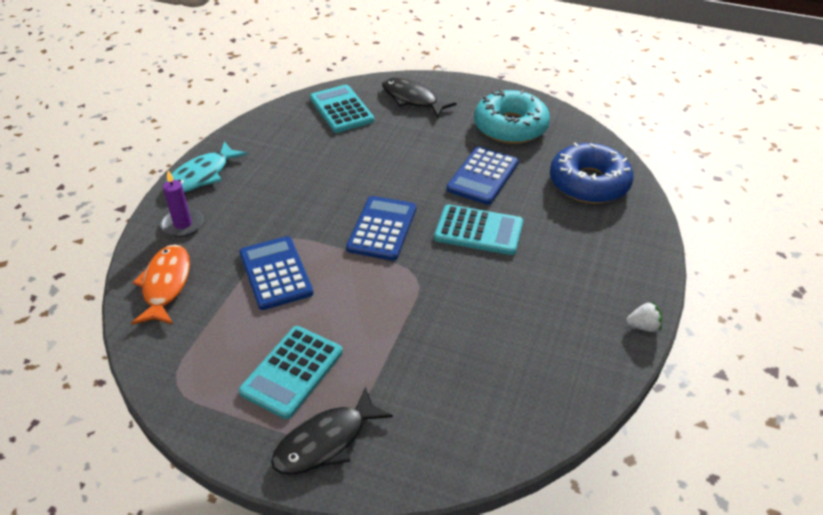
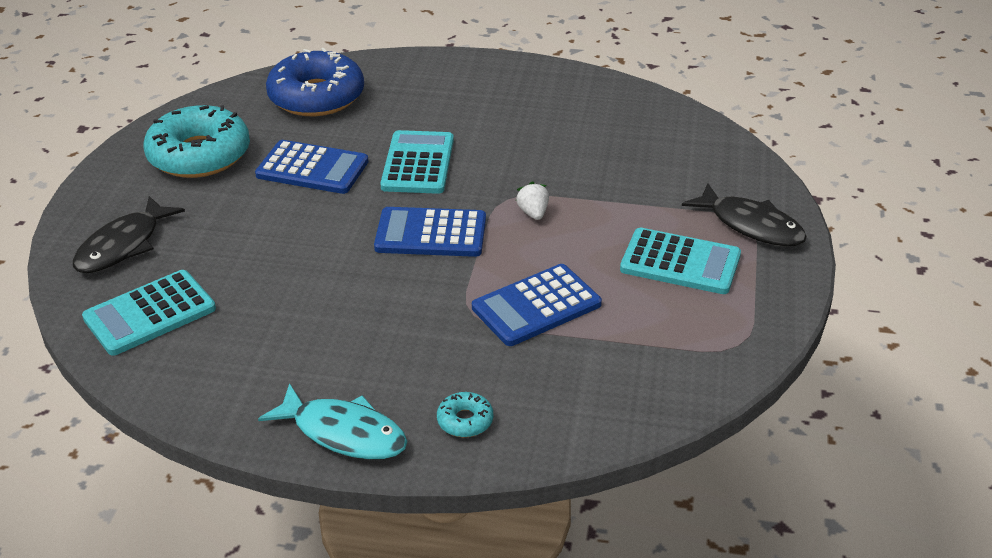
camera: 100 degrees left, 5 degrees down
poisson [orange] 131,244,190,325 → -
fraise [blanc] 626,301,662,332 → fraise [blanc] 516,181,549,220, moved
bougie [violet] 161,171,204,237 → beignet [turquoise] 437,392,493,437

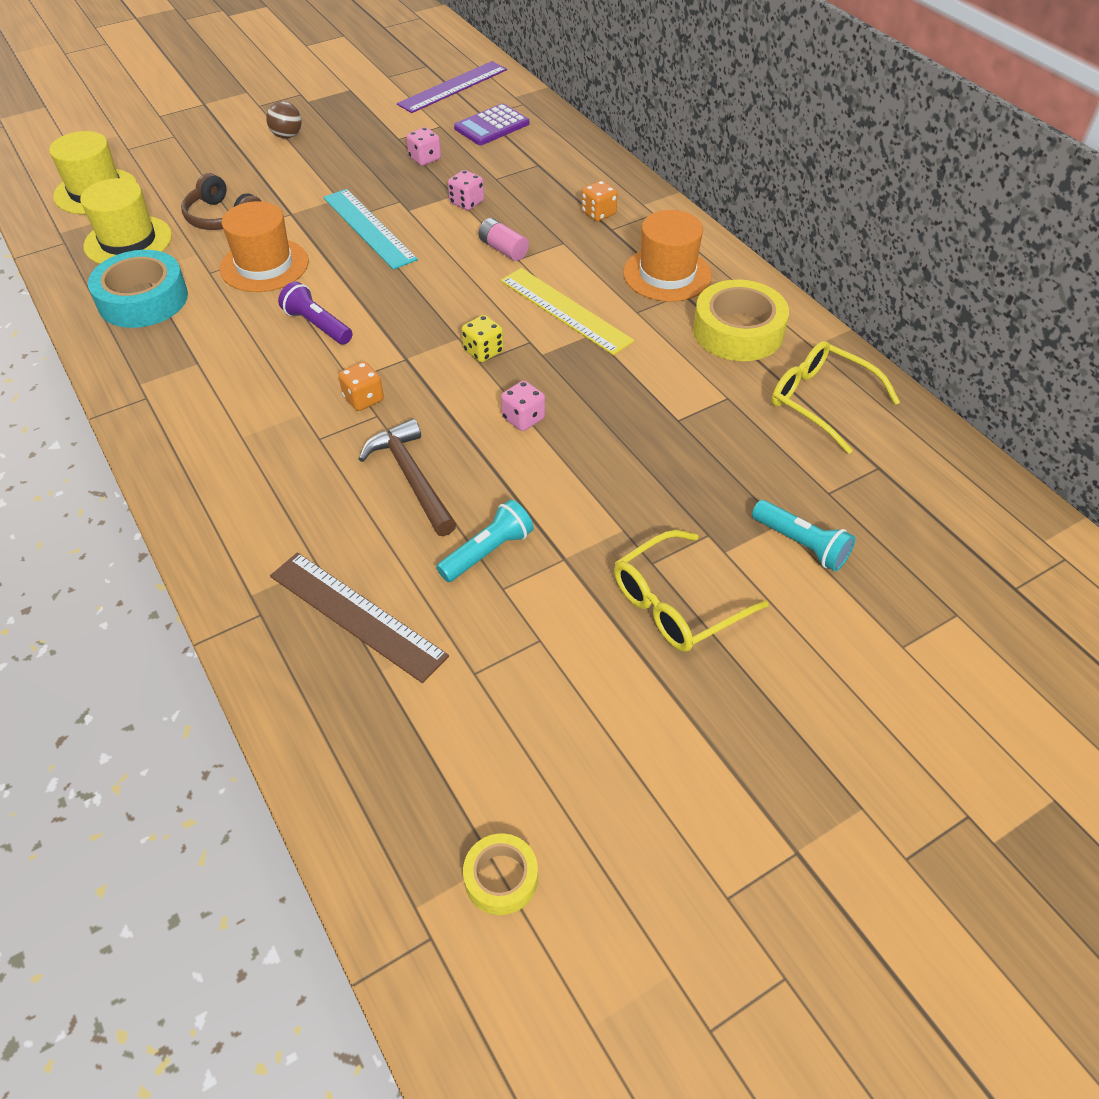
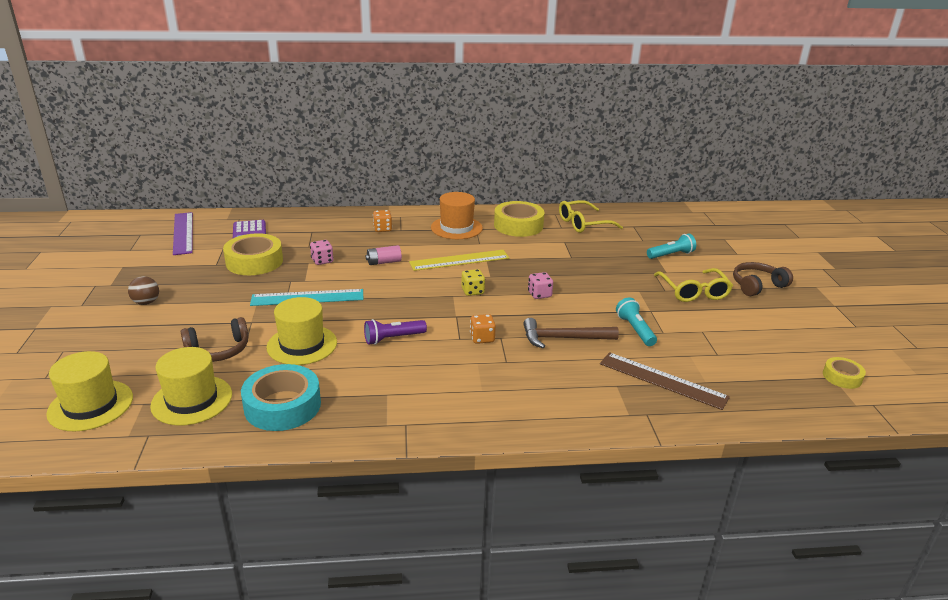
camera: 65 degrees left, 20 degrees down
- → casque audio [marron] 733,262,793,296
dé [rose] 406,127,441,166 → ruban adhésif [jaune] 223,233,283,275
chapeau [orange] 220,201,309,292 → chapeau [jaune] 266,297,337,365
règle [marron] 270,553,449,683 → règle [marron] 600,352,730,410, 60 degrees clockwise

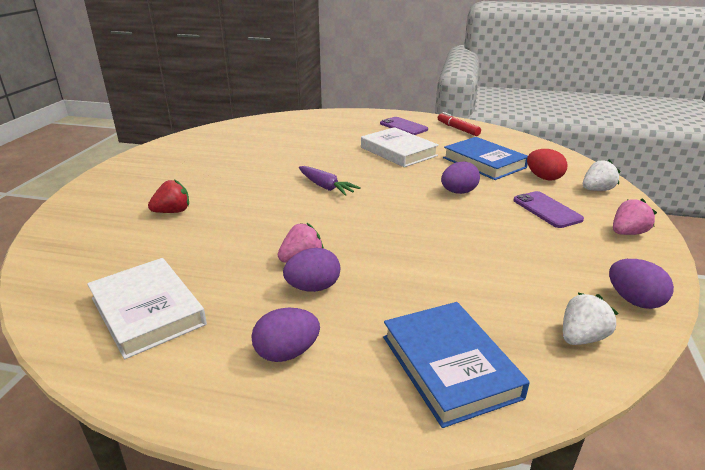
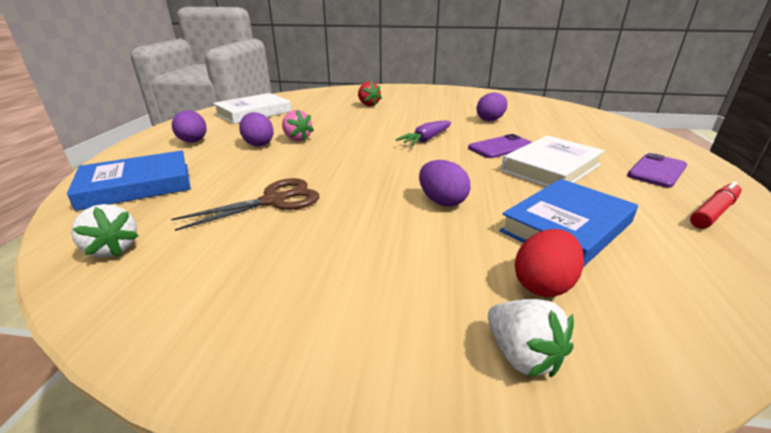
camera: 85 degrees right, 0 degrees up
fraise [rose] 613,198,657,235 → -
- → ciseaux [marron] 171,178,319,231
téléphone [violet] 513,191,584,228 → téléphone [violet] 468,134,532,158, moved
œuf [violet] 609,259,674,309 → œuf [violet] 476,93,507,121, moved

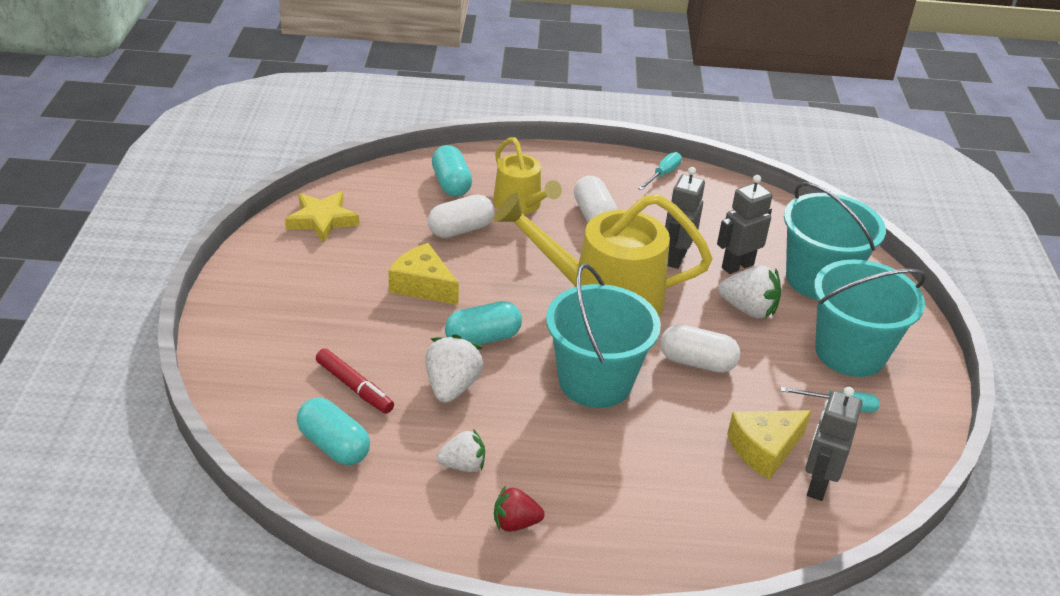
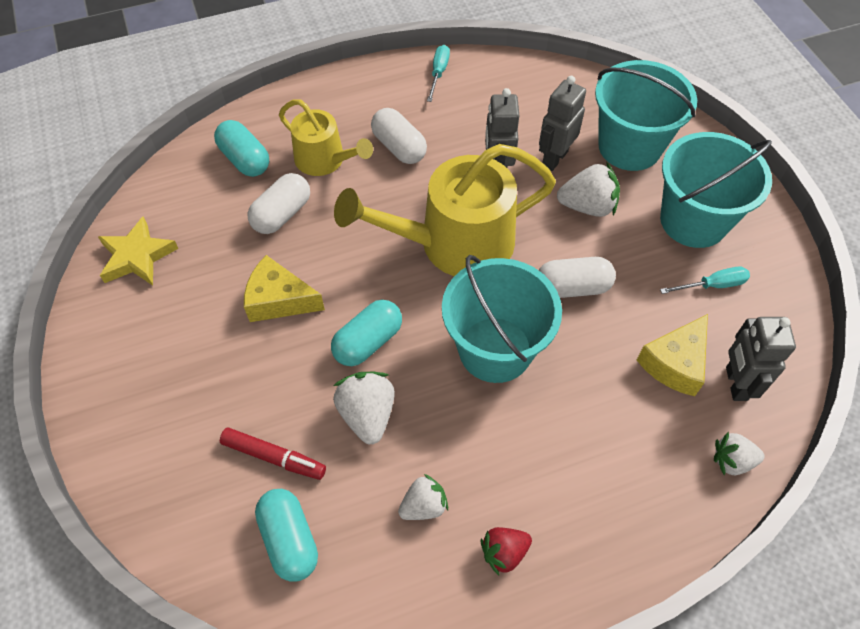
camera: 20 degrees left, 20 degrees up
- → fraise [blanc] 714,432,765,475
gélule [turquoise] 297,398,370,465 → gélule [turquoise] 255,489,318,581, 45 degrees clockwise

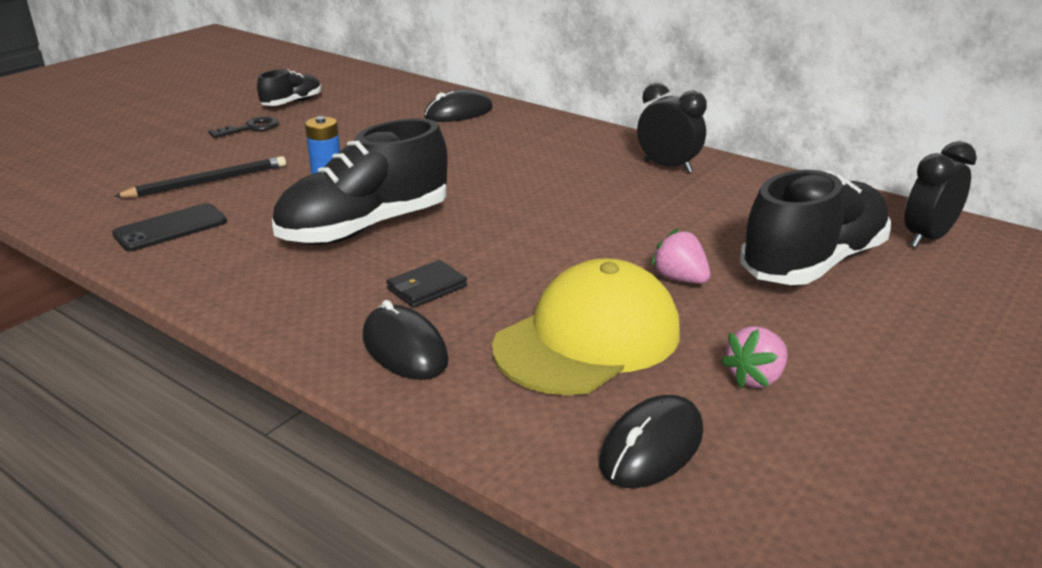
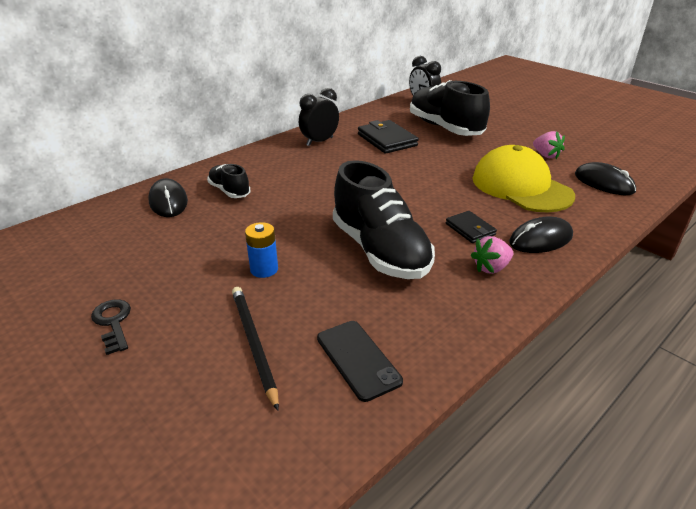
camera: 80 degrees left, 5 degrees up
- → portefeuille [noir] 358,120,419,154
chaussure [noir] 257,69,321,106 → chaussure [noir] 207,164,251,198, moved
fraise [rose] 651,228,710,284 → fraise [rose] 471,236,513,274, moved

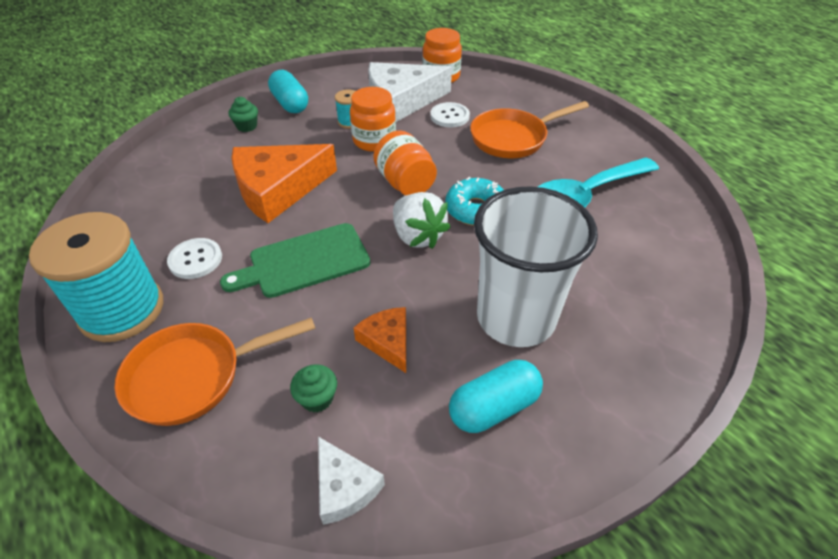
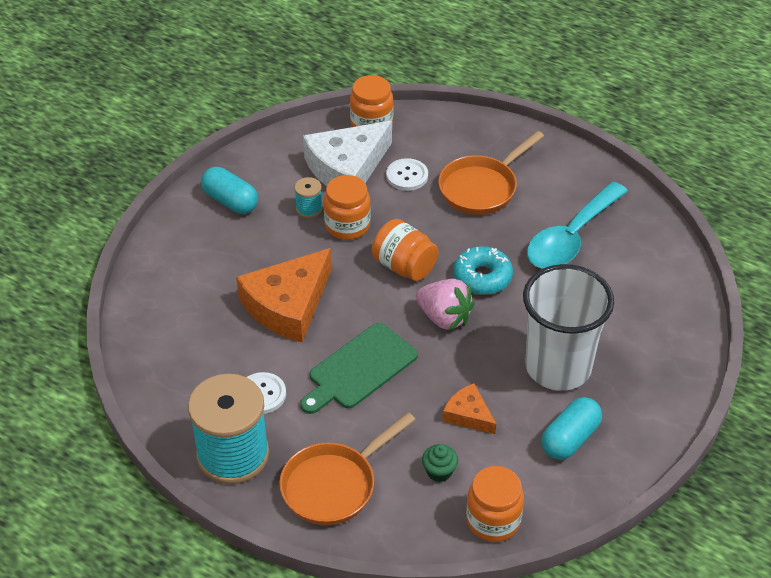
camera: 20 degrees left, 0 degrees up
muffin [vert] 228,97,258,132 → -
fromage [blanc] 318,437,385,525 → bocal [orange] 466,466,524,542
fraise [blanc] 393,192,450,249 → fraise [rose] 416,279,474,331

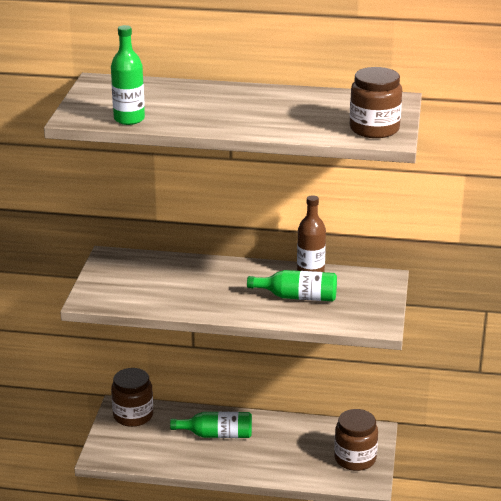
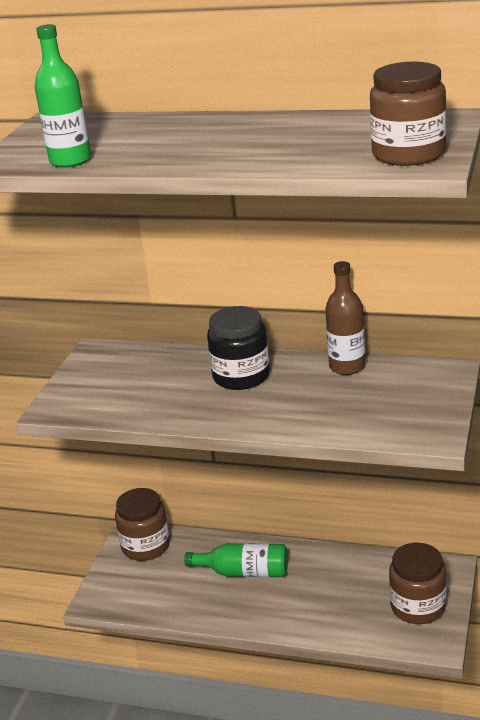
camera: 10 degrees right, 0 degrees up
bouteille [vert] 247,270,337,301 → -
- → bocal [noir] 207,306,270,390

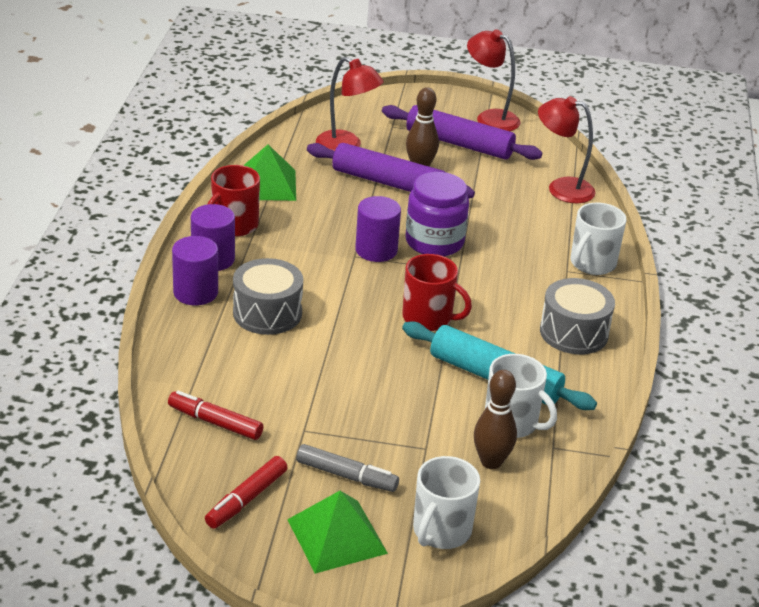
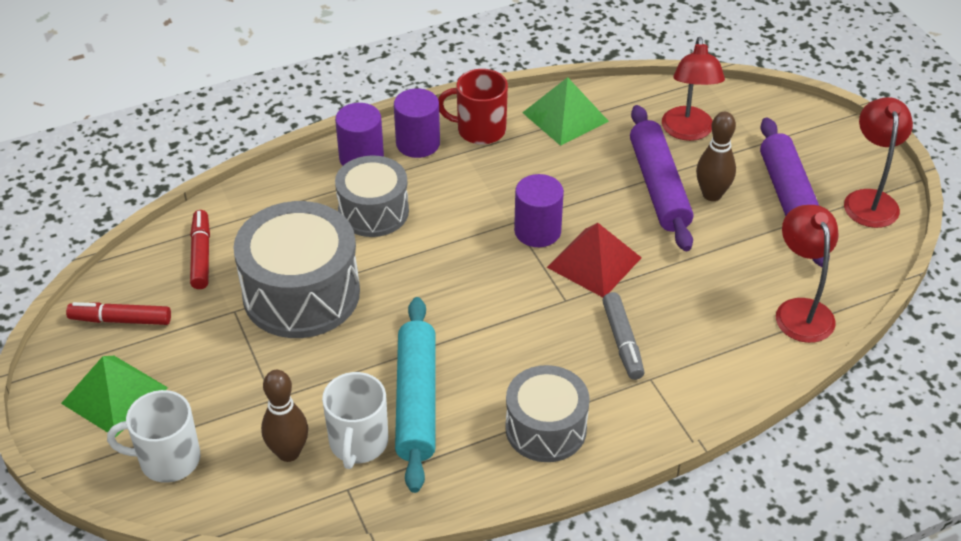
camera: 60 degrees right, 10 degrees up
tasse [rouge] 402,254,472,331 → -
tasse [blanc] 570,203,627,275 → -
- → tambour [gris] 233,201,360,338
feutre [gris] 296,444,399,492 → feutre [gris] 602,292,645,380, moved
bocal [violet] 405,172,469,256 → pyramide [rouge] 547,223,642,297

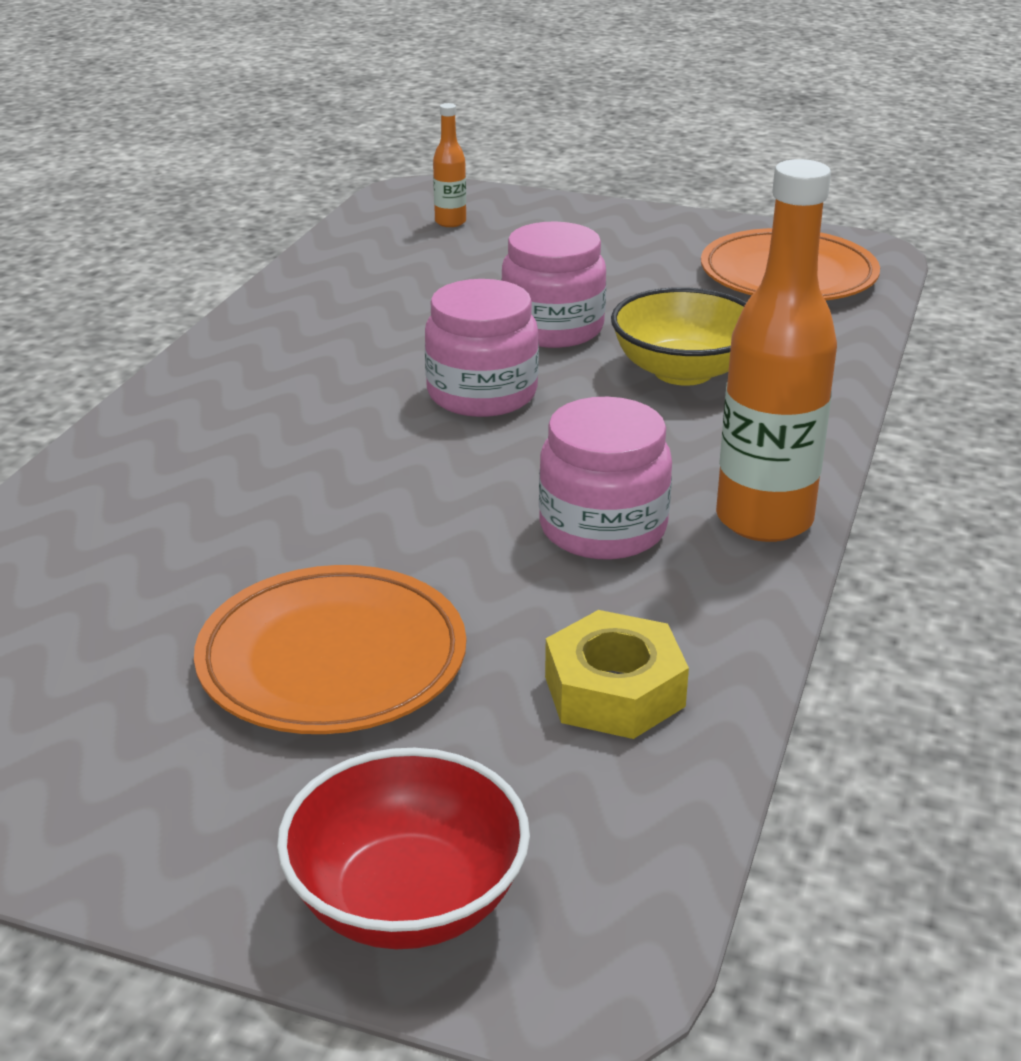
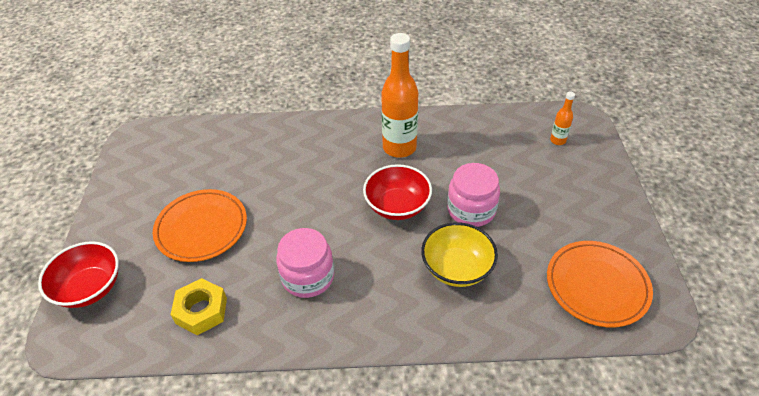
camera: 70 degrees right, 15 degrees up
bouteille [orange] 716,159,837,542 → bouteille [orange] 381,33,418,158, moved
bocal [rose] 425,279,539,417 → bol [rouge] 363,164,432,220

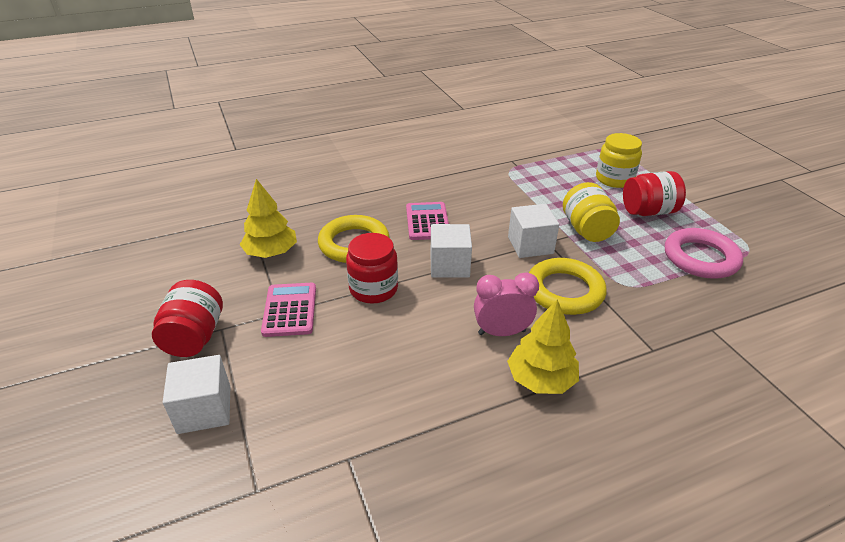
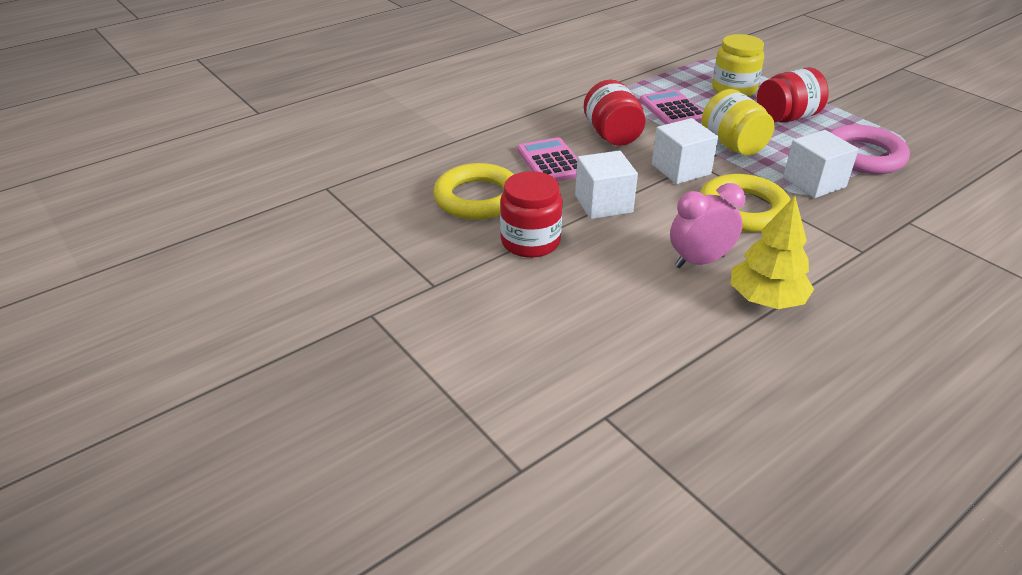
camera: 15 degrees left, 0 degrees up
arbre [jaune] 240,179,297,258 → -
bocal [rouge] 152,280,223,357 → bocal [rouge] 584,80,646,146, moved
cube [blanc] 163,355,230,434 → cube [blanc] 783,130,859,198, moved
calculatrice [rose] 261,283,316,337 → calculatrice [rose] 640,89,703,125, moved

